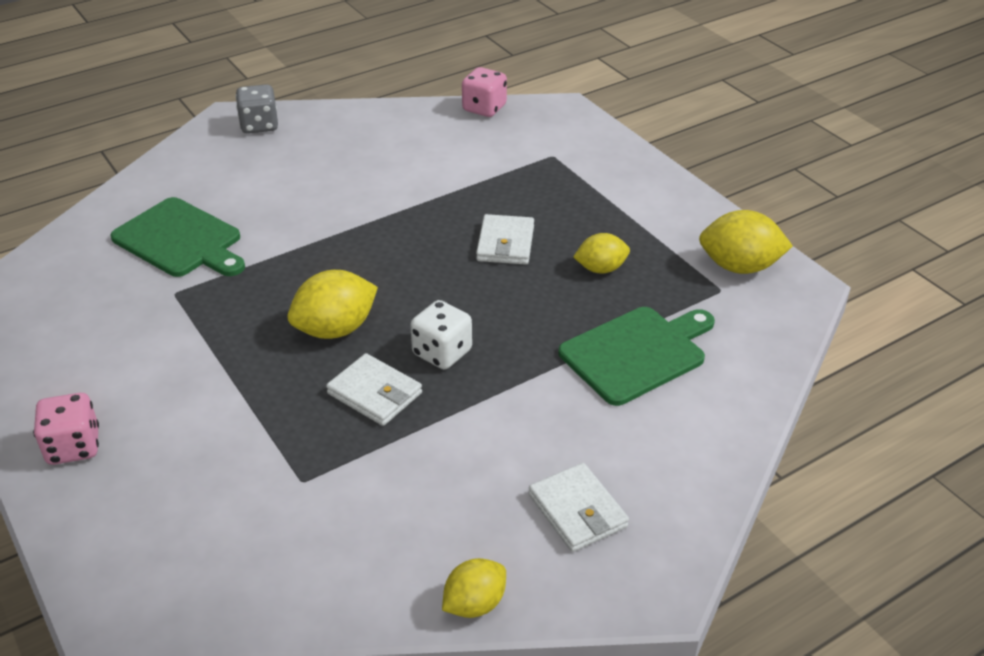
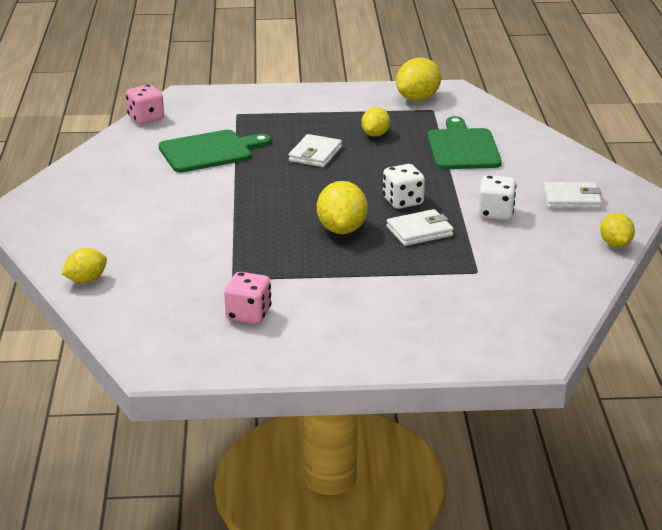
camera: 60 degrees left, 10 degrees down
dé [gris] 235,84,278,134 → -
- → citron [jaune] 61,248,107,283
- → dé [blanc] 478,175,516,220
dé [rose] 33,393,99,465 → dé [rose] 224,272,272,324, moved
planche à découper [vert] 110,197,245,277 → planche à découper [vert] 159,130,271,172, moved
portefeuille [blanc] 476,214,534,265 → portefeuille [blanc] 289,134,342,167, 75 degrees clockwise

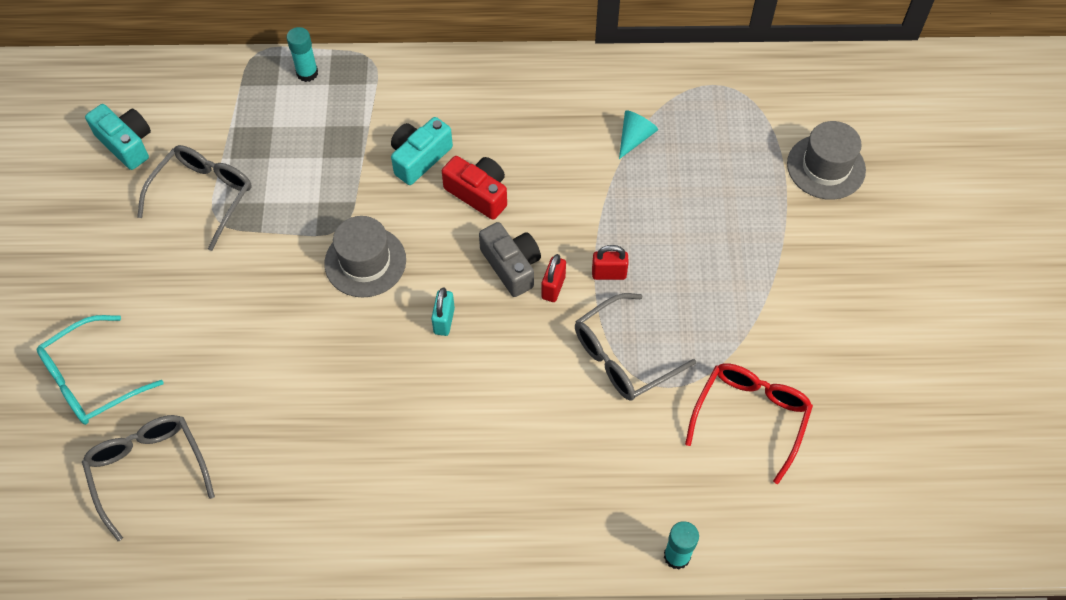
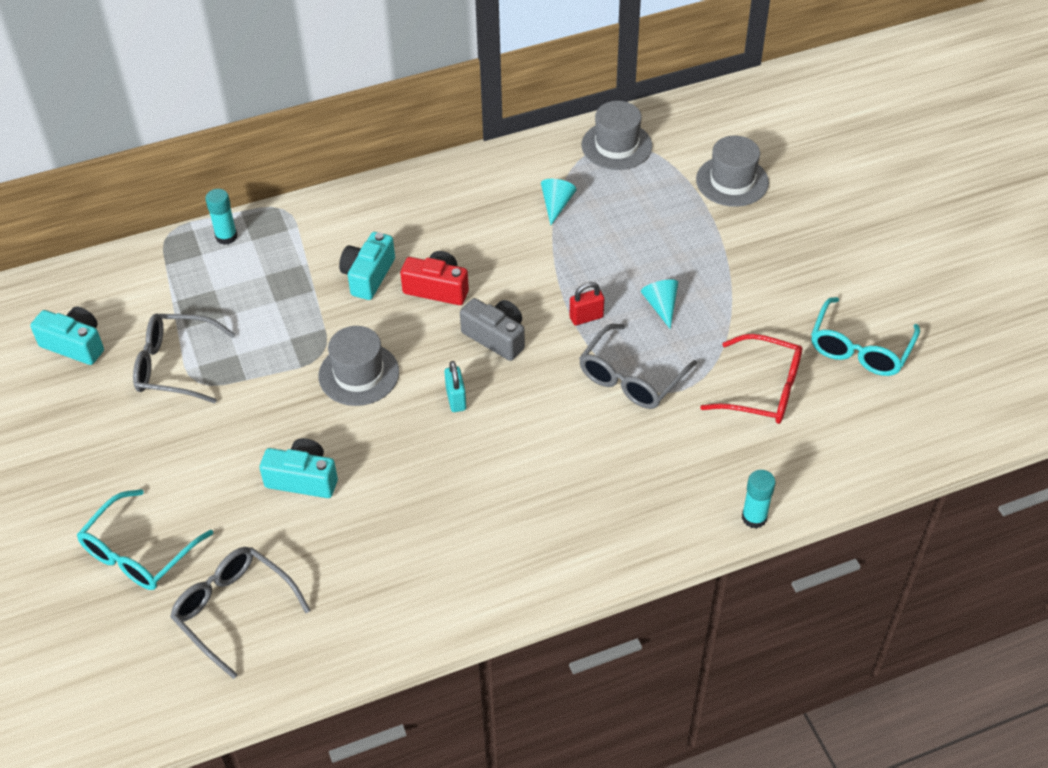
camera: 20 degrees left, 10 degrees down
cadenas [rouge] 541,254,566,302 → -
- → appareil photo [turquoise] 260,438,338,498
- → chapeau [gris] 582,101,652,170
- → cône [turquoise] 641,279,678,329
- → lunettes [turquoise] 811,297,920,376
lunettes [gris] 137,145,252,251 → lunettes [gris] 133,314,236,403, 90 degrees counterclockwise
lunettes [rouge] 685,363,813,484 → lunettes [rouge] 700,334,802,424, 105 degrees clockwise

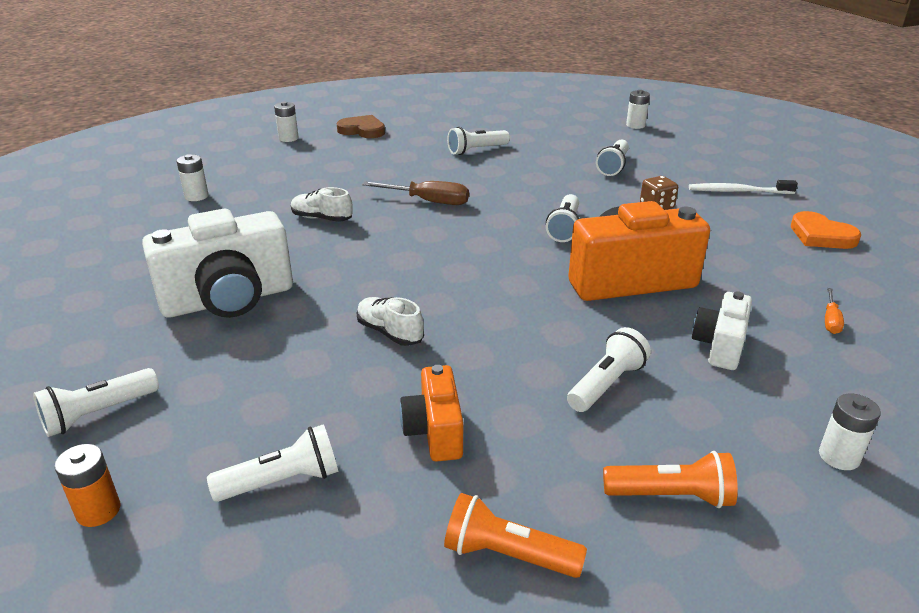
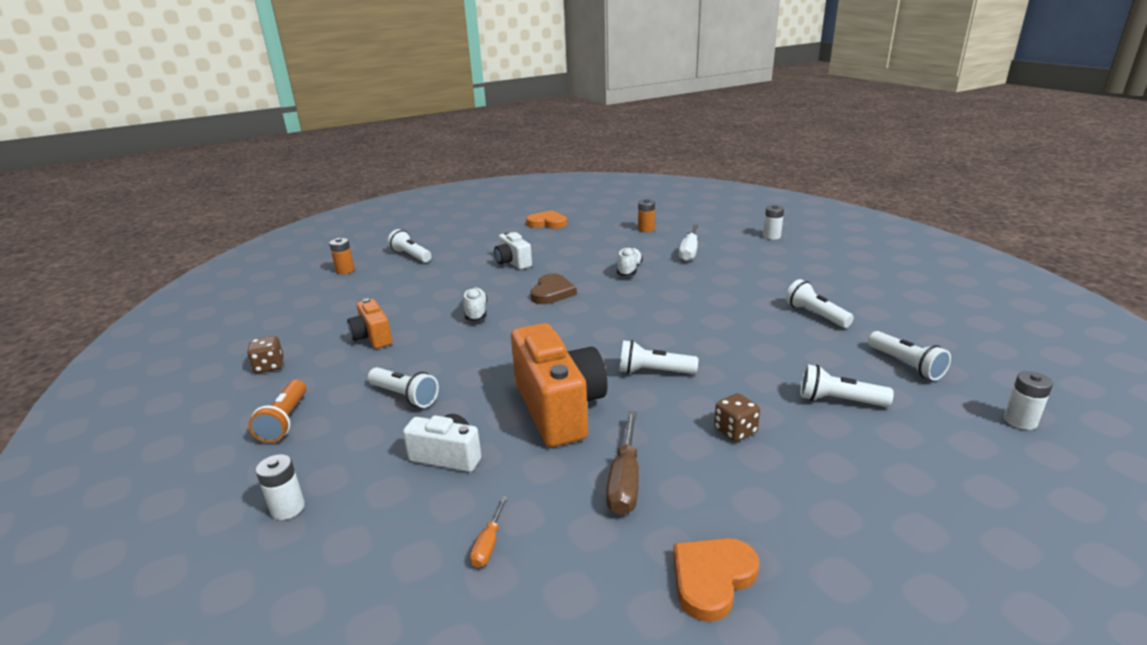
camera: 85 degrees right, 5 degrees down
brosse à dents [blanc] 689,180,798,194 → -
- → cœur [orange] 526,210,567,229
- → tournevis [blanc] 679,225,698,261
lampe de poche [blanc] 207,424,338,502 → lampe de poche [blanc] 868,331,951,381, moved
cœur [marron] 337,115,385,138 → cœur [marron] 531,274,577,304, moved
tournevis [marron] 362,181,469,205 → tournevis [marron] 606,411,639,515, moved
lampe de poche [orange] 444,493,587,578 → dé [marron] 247,336,284,373
pile [blanc] 177,154,209,201 → pile [orange] 638,199,655,232
chaussure [blanc] 357,297,424,346 → chaussure [blanc] 463,287,487,321, 45 degrees counterclockwise
appareil photo [orange] 399,365,463,462 → appareil photo [orange] 347,298,392,349, 105 degrees counterclockwise
tournevis [orange] 825,288,844,334 → tournevis [orange] 470,496,508,568, 90 degrees counterclockwise
appareil photo [blanc] 142,209,293,318 → appareil photo [blanc] 494,231,532,269, x0.54

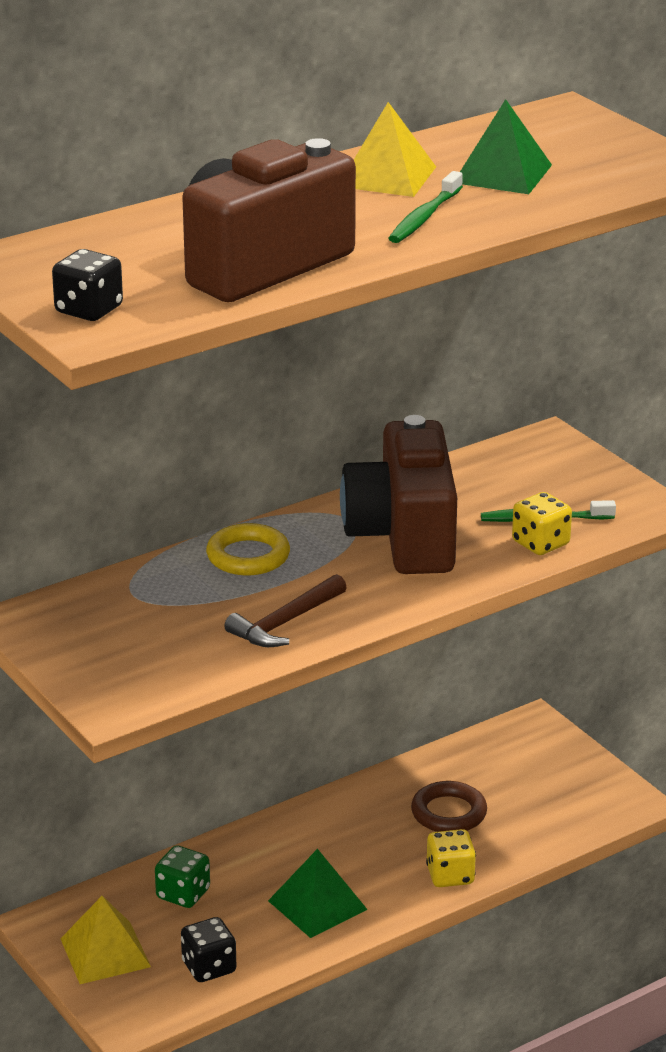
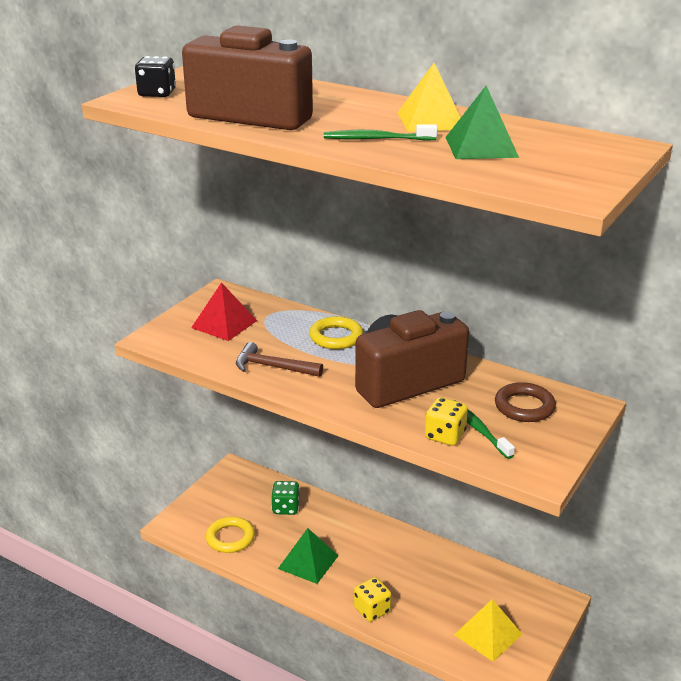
camera: 65 degrees right, 0 degrees up
- → pyramide [rouge] 191,282,257,341
pyramide [jaune] 61,896,151,984 → pyramide [jaune] 454,599,523,662, moved
anneau [marron] 411,781,487,832 → anneau [marron] 495,382,556,422, moved
dé [noir] 181,917,237,982 → anneau [jaune] 206,516,255,553

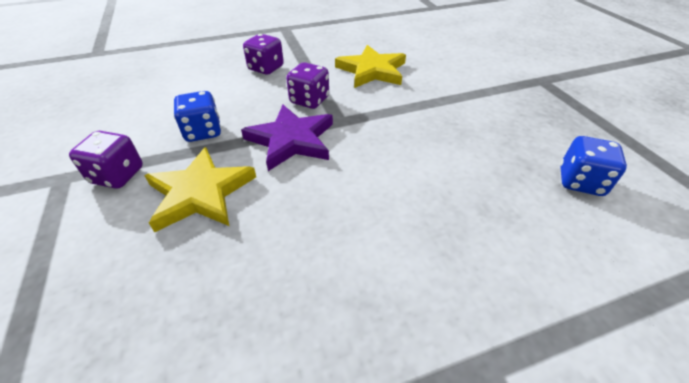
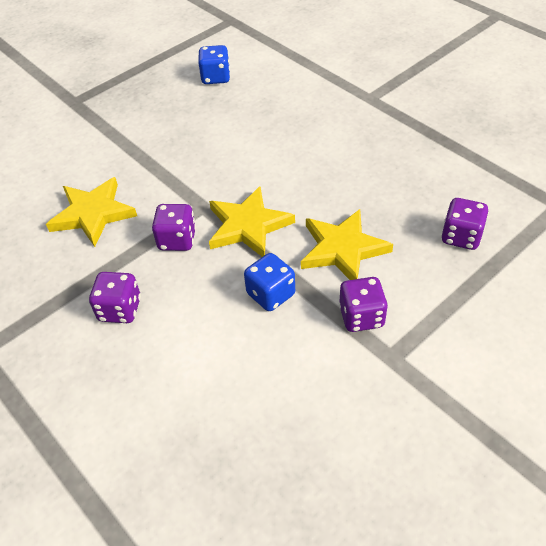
camera: 110 degrees left, 5 degrees up
- → dé [violet] 442,198,489,250
étoile [violet] 241,105,333,171 → étoile [jaune] 209,186,295,257

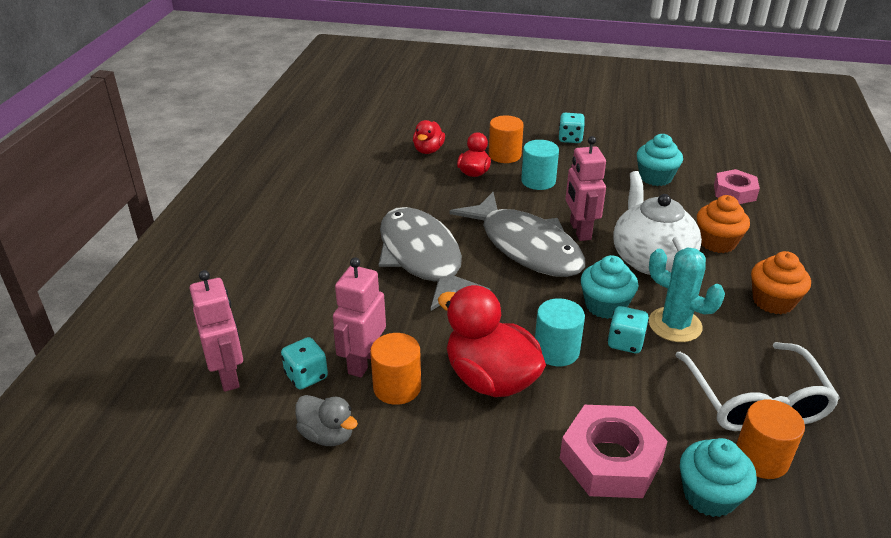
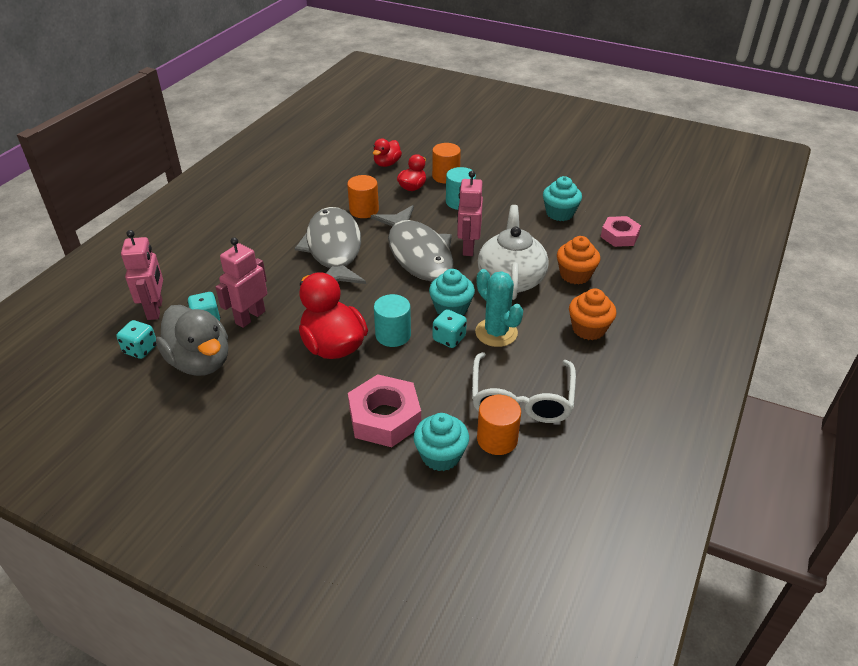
camera: 15 degrees right, 5 degrees up
cylindre [orange] 370,333,421,405 → cylindre [orange] 347,175,379,218, moved
dé [turquoise] 559,113,585,143 → dé [turquoise] 116,320,157,359, moved
canard [gris] 295,395,358,446 → canard [gris] 156,305,228,376, x1.82

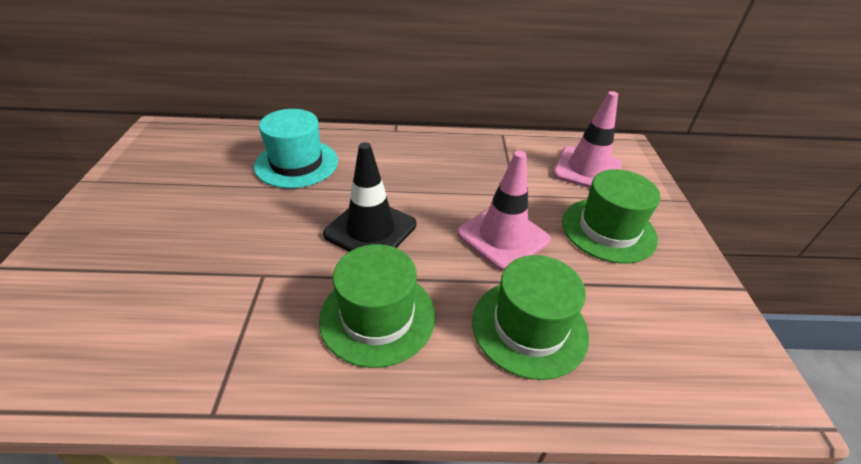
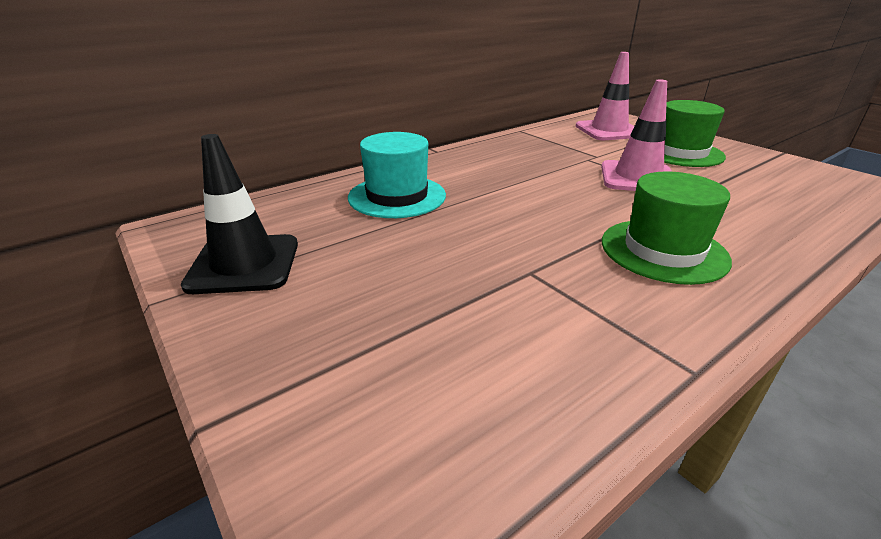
camera: 35 degrees left, 10 degrees down
chapeau [vert] 472,255,589,380 → -
cône de chantier [noir] 323,142,416,252 → cône de chantier [noir] 181,134,298,294, moved

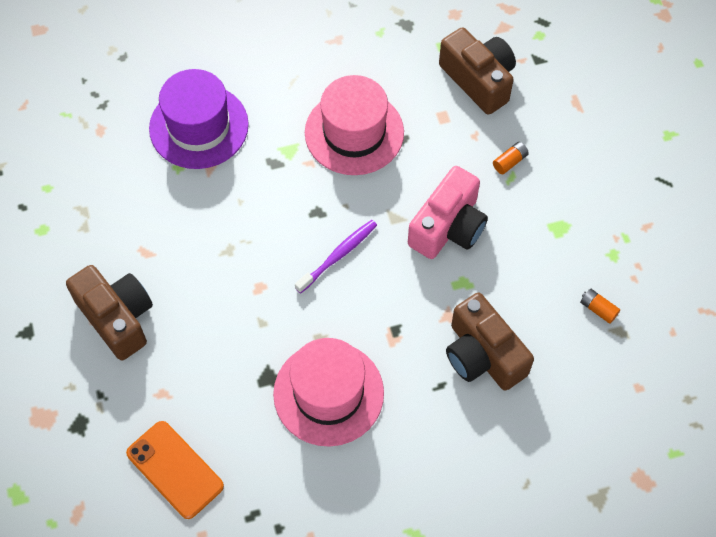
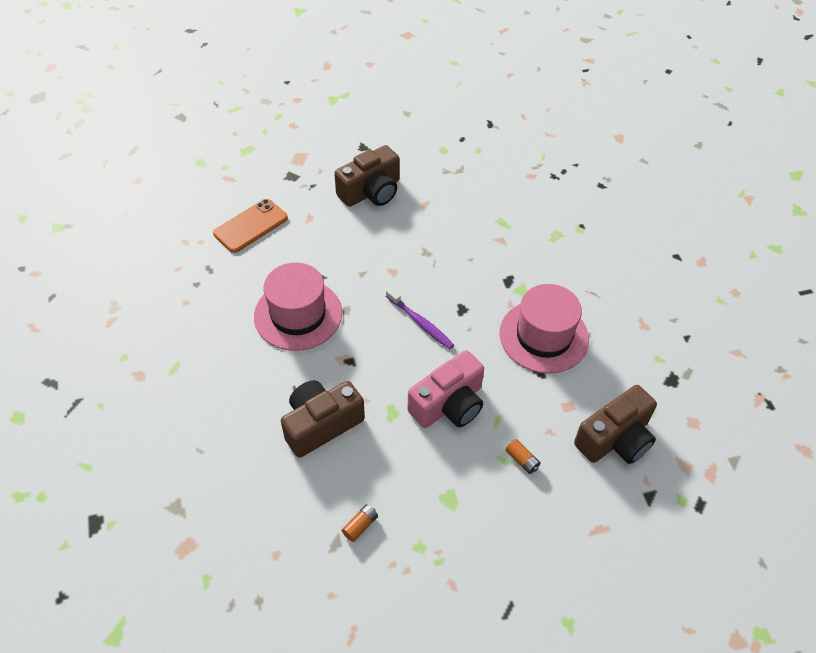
camera: 90 degrees right, 10 degrees down
chapeau [violet] 149,69,249,169 → -
appareil photo [rose] 408,166,488,259 → appareil photo [rose] 408,350,484,428, 75 degrees counterclockwise

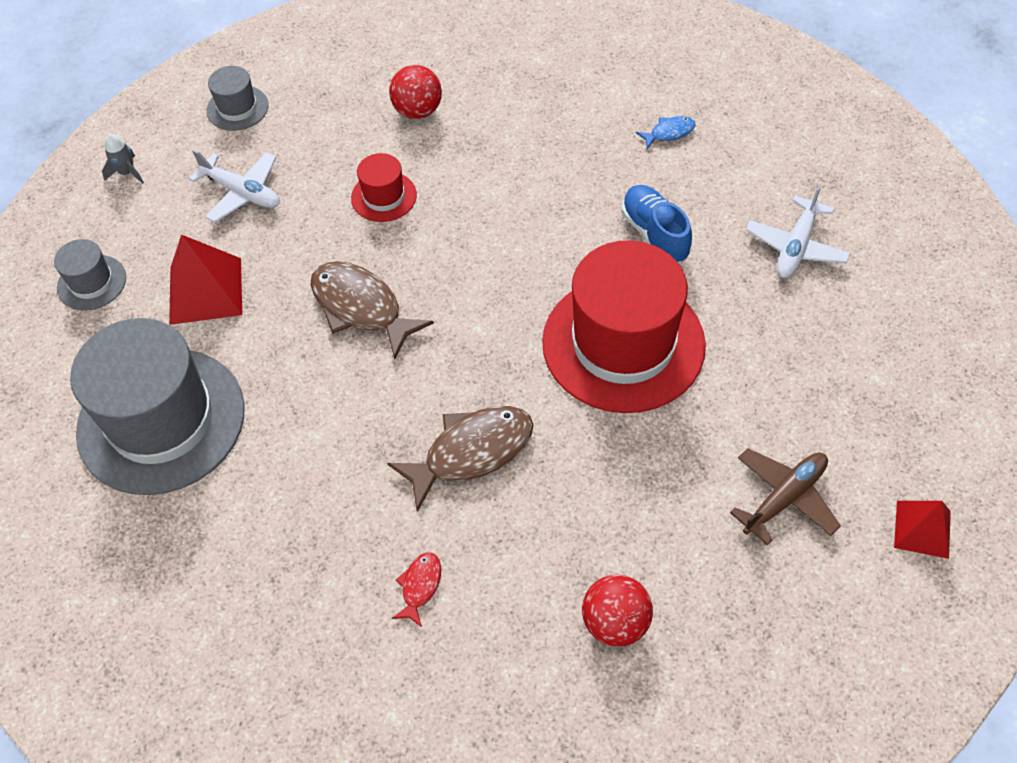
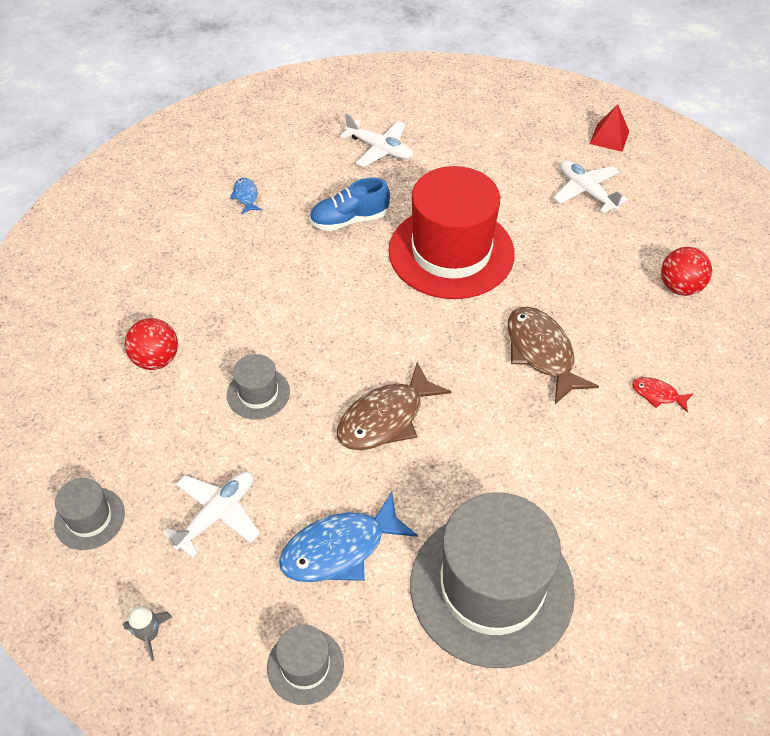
camera: 85 degrees left, 5 degrees down
pyramide [rouge] 169,234,242,325 → poisson [bleu] 279,492,418,582
chapeau [rouge] 351,153,417,222 → chapeau [gris] 227,354,290,420
avion [marron] 730,448,841,545 → avion [blanc] 554,160,628,213

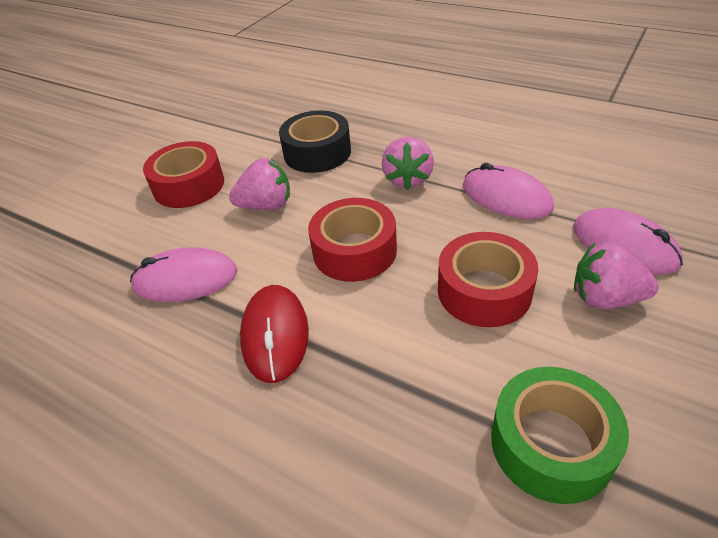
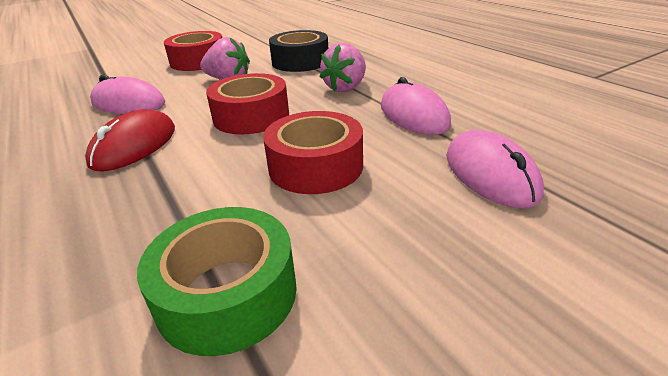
camera: 25 degrees right, 10 degrees down
fraise [rose] 574,242,659,309 → -

